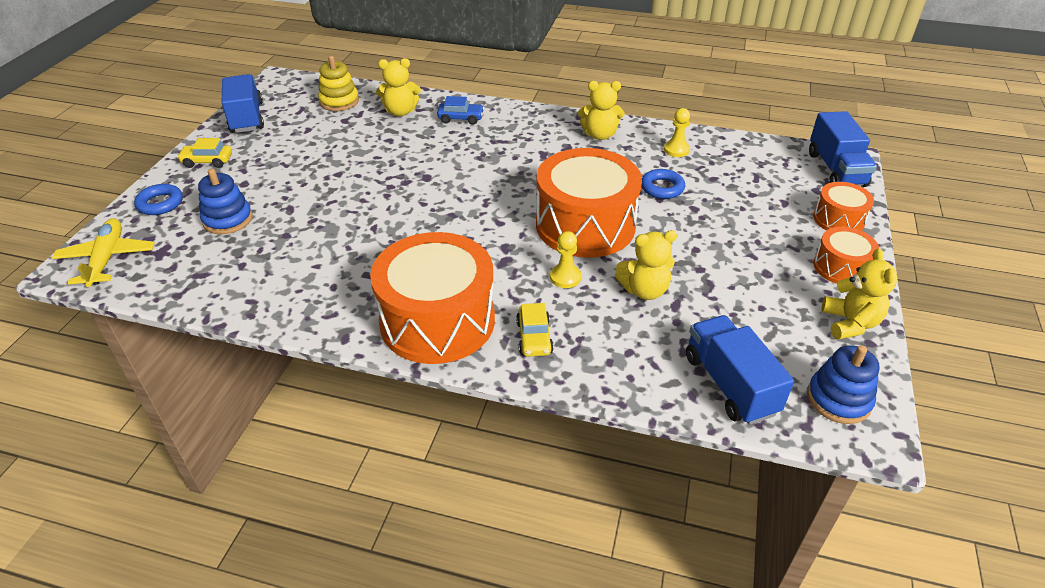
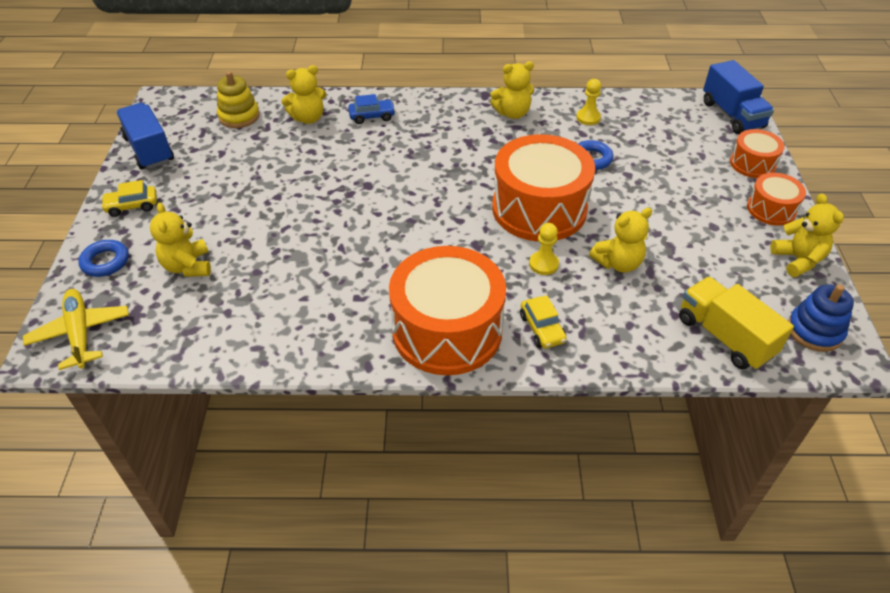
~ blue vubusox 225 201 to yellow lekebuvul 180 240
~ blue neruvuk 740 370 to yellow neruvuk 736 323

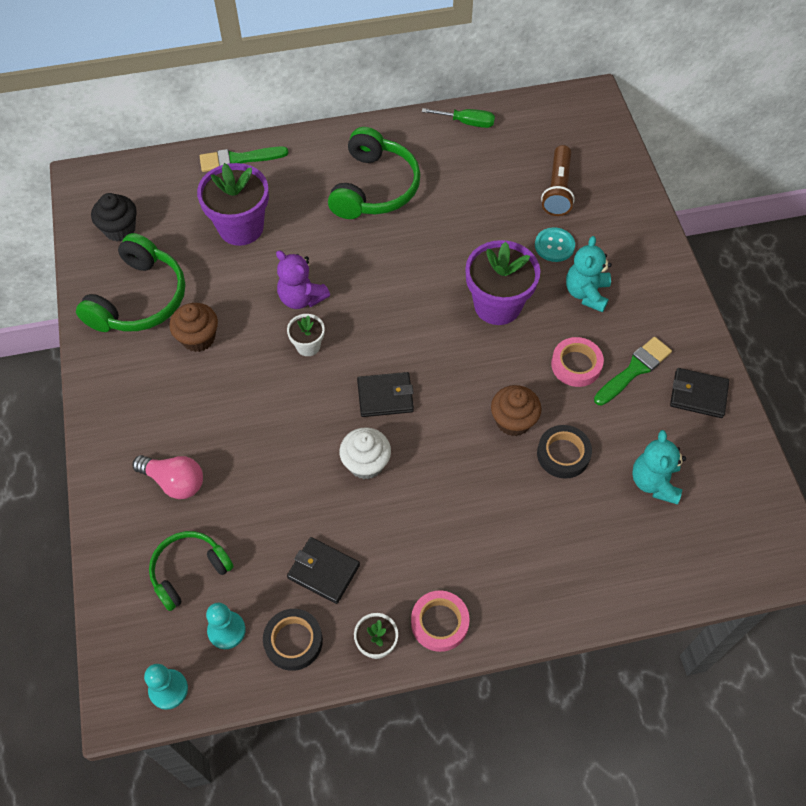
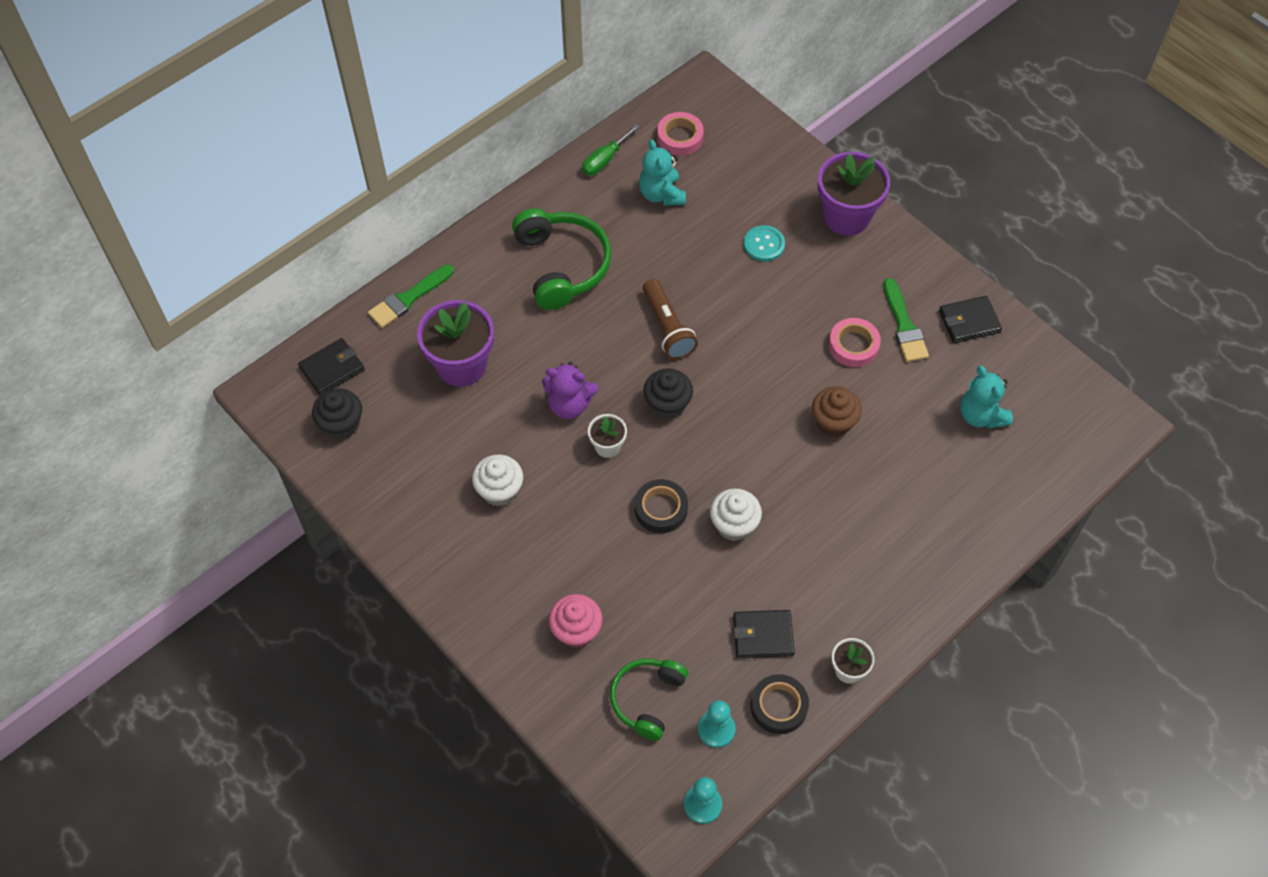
~ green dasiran 458 118 = 611 150 150 degrees clockwise
~ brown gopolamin 558 180 to 670 319
- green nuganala 131 282
~ turquoise lekebuvul 589 274 to 662 173
~ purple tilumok 502 282 to 854 193
~ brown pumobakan 193 327 to white pumobakan 497 480
~ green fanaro 633 371 = 906 320 150 degrees clockwise
~ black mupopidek 385 394 to 331 366
~ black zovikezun 564 452 to 661 506
~ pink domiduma 168 477 to pink pumobakan 576 621
~ pink zovikezun 440 621 to 680 134
+ black pumobakan 668 393

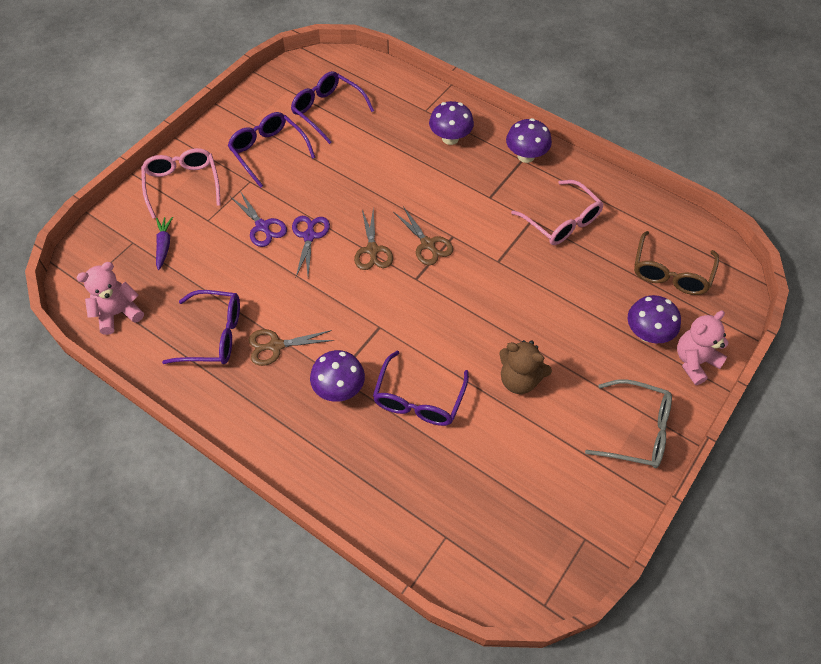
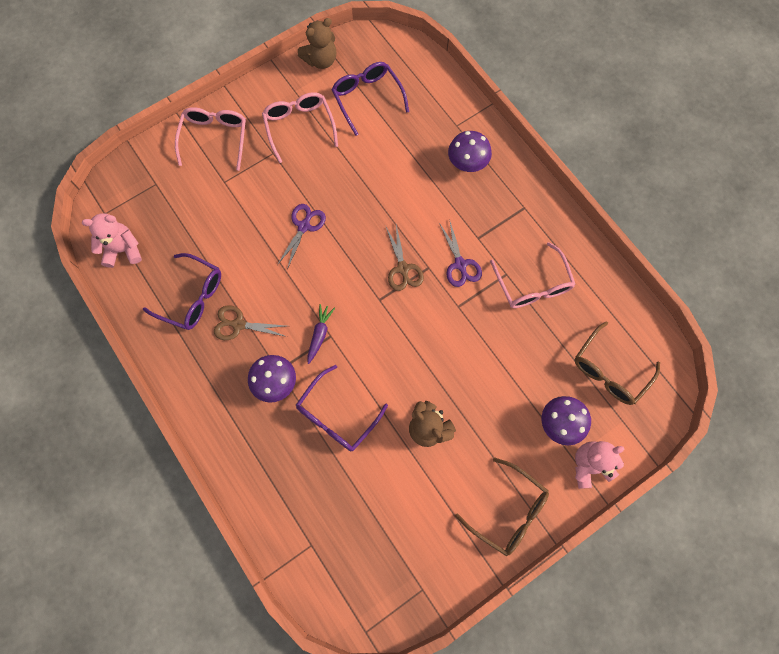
~ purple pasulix 272 150 to pink pasulix 300 127
- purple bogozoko 529 140
~ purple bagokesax 259 219 to 460 254
- brown bagokesax 373 239
~ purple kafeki 164 243 to 321 334
~ grey pasulix 628 423 to brown pasulix 502 507
+ brown lekebuvul 317 43

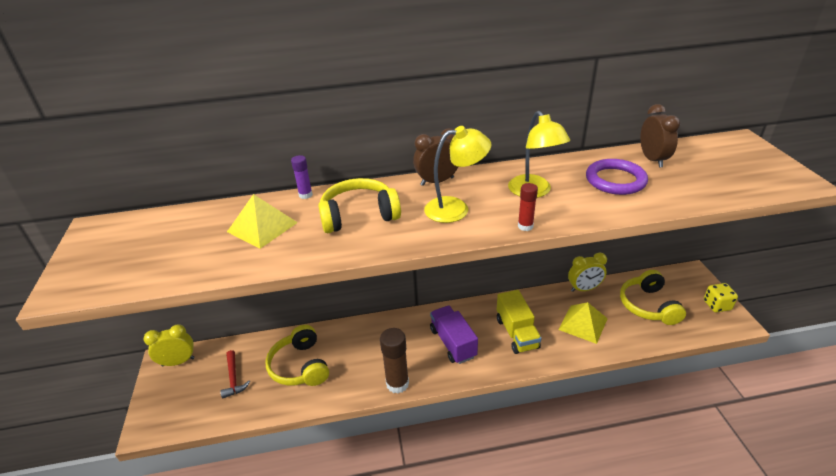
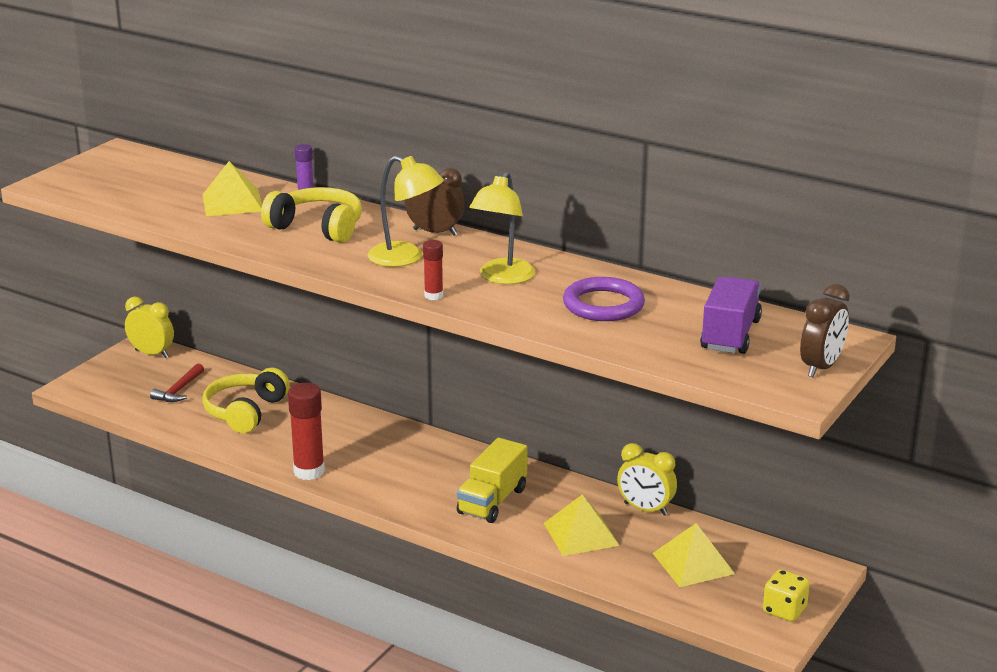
~ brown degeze 660 136 to 825 330
~ yellow nuganala 653 297 to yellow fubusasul 694 555
~ purple neruvuk 454 335 to 731 315
~ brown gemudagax 394 361 to red gemudagax 306 431

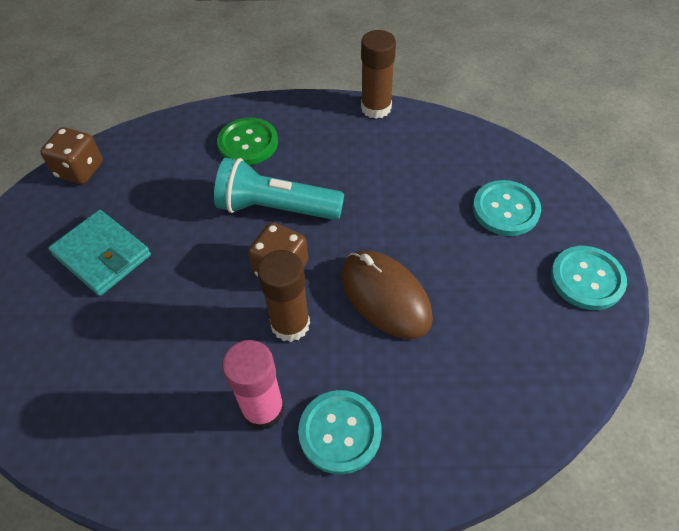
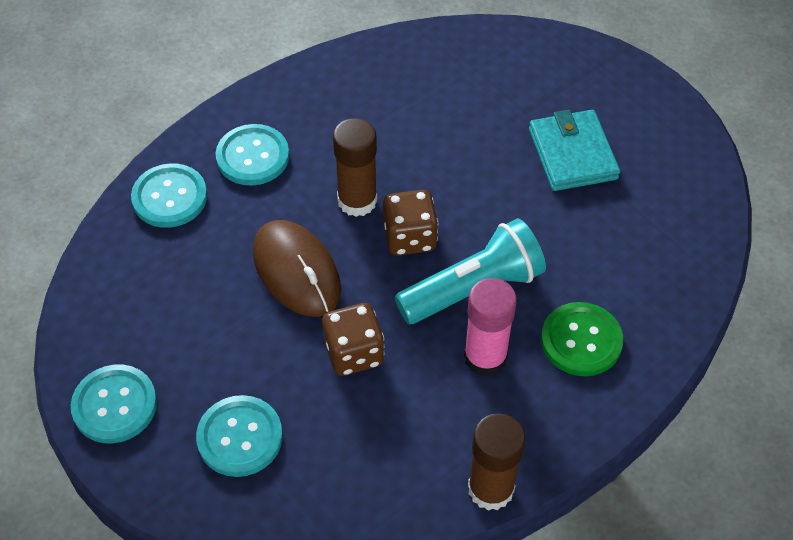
~ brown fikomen 71 155 to 353 339
~ turquoise mupopidek 99 253 = 574 150 75 degrees clockwise
~ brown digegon 387 295 = 297 268 45 degrees clockwise
~ pink gemudagax 253 385 to 490 327
+ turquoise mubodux 169 195

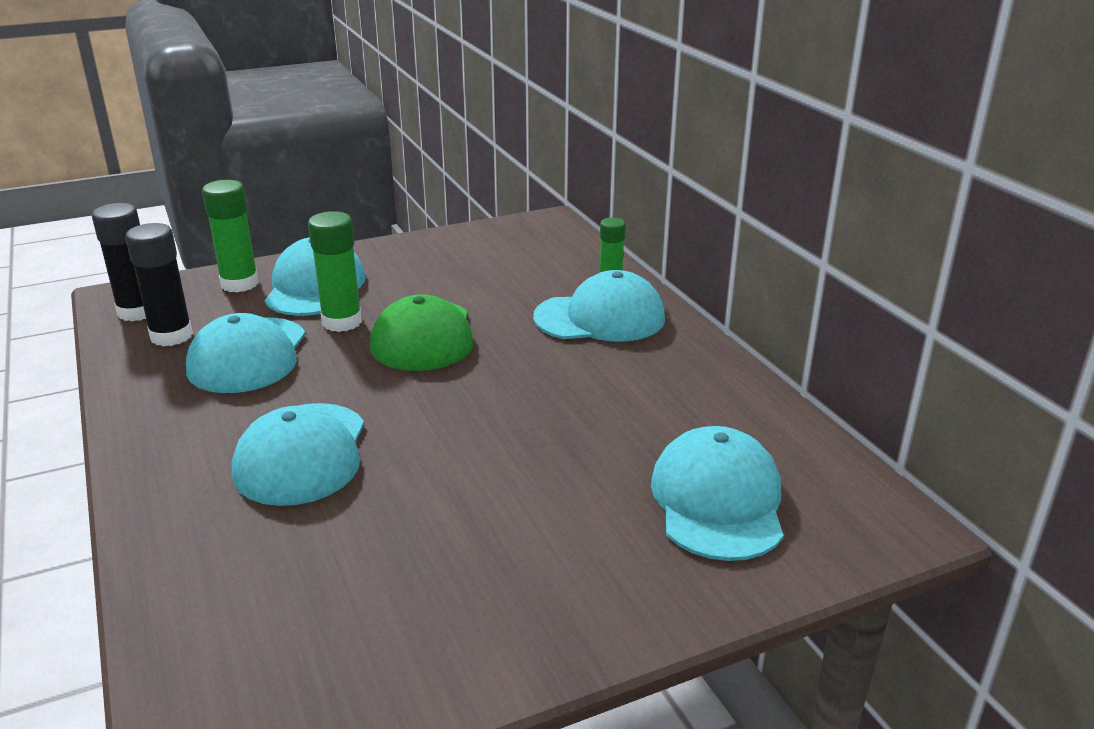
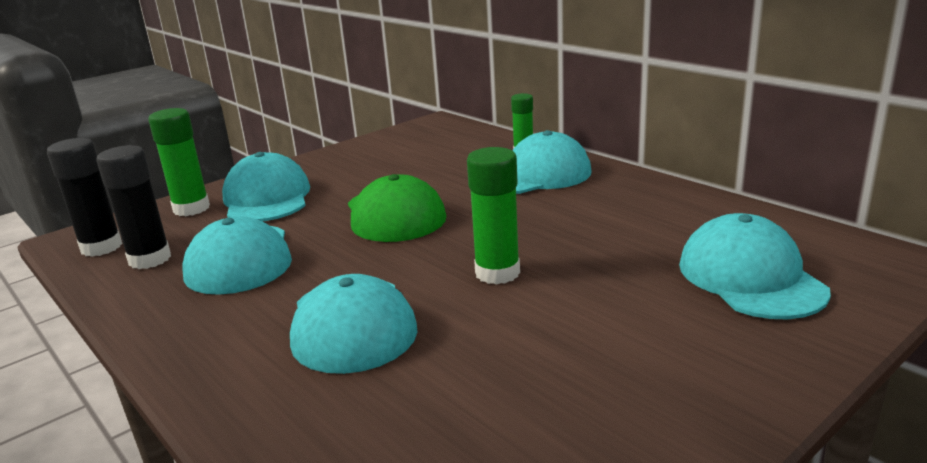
~ green gemudagax 335 271 to 493 216

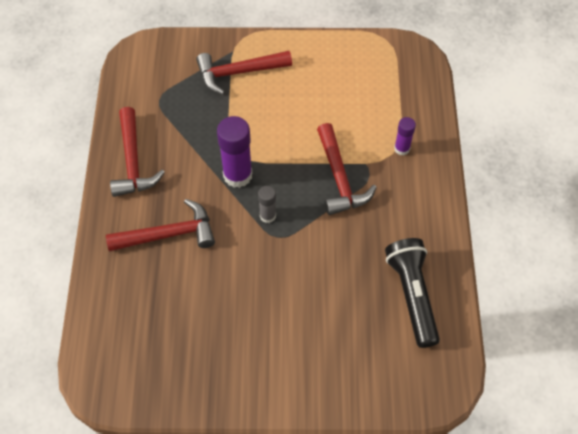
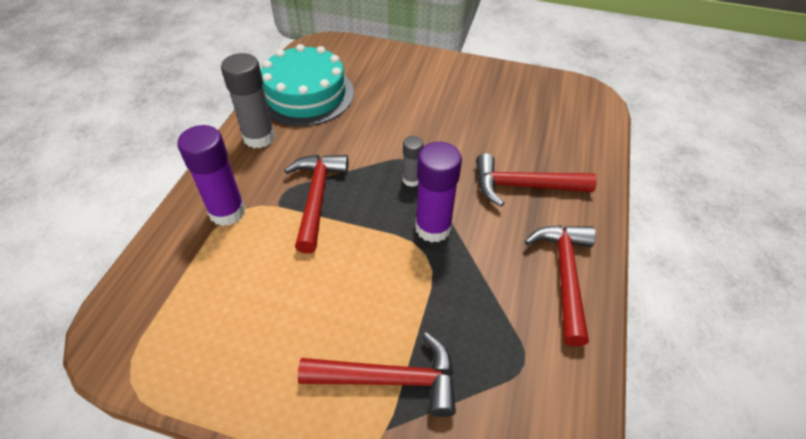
~ purple gemudagax 405 136 = 211 175 x1.82
~ black gopolamin 412 293 to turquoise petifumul 307 85
+ grey gemudagax 248 100

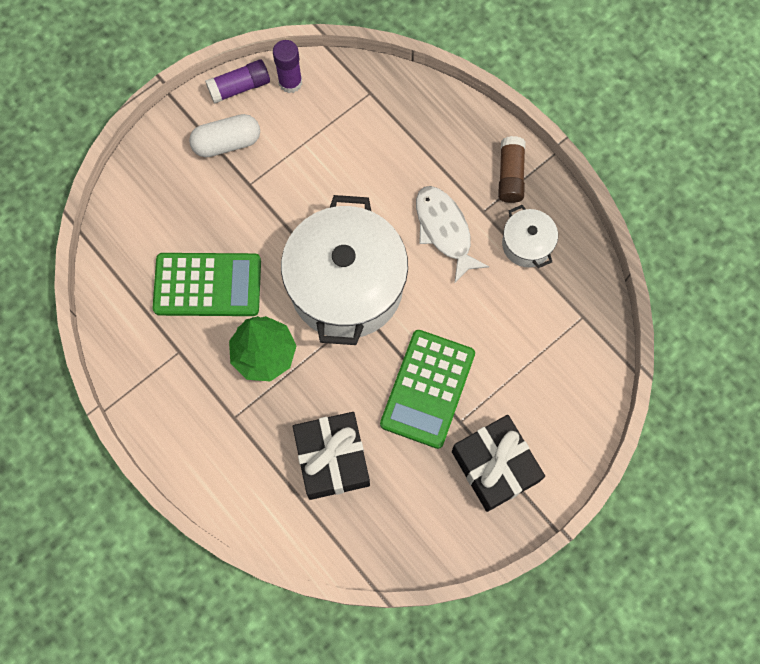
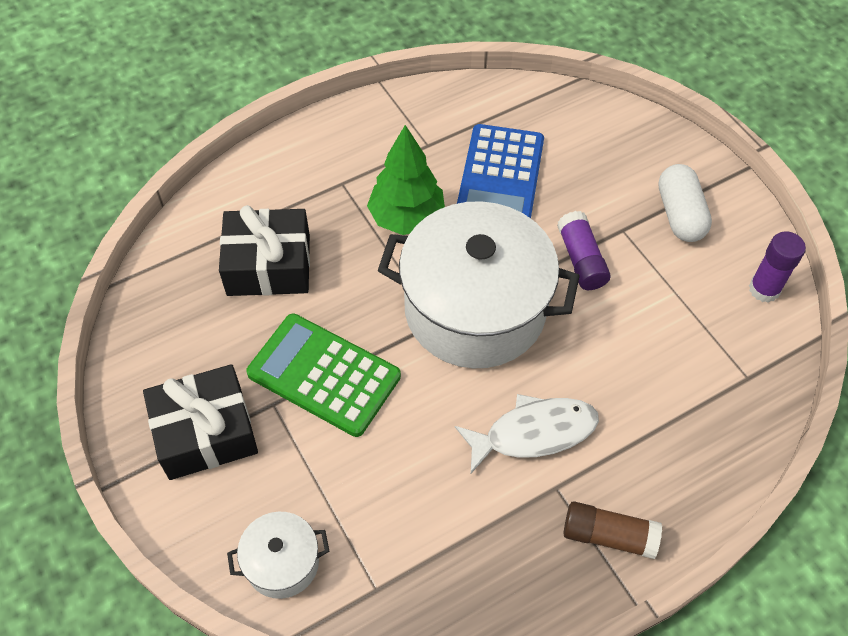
~ purple gemudagax 237 81 to 584 250
~ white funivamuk 530 236 to 278 555
~ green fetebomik 207 284 to blue fetebomik 500 171

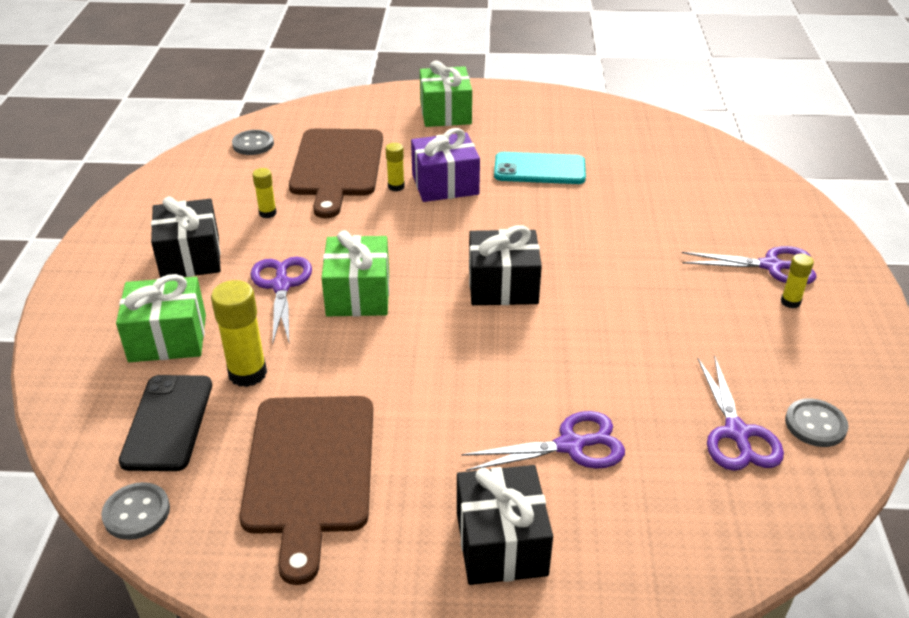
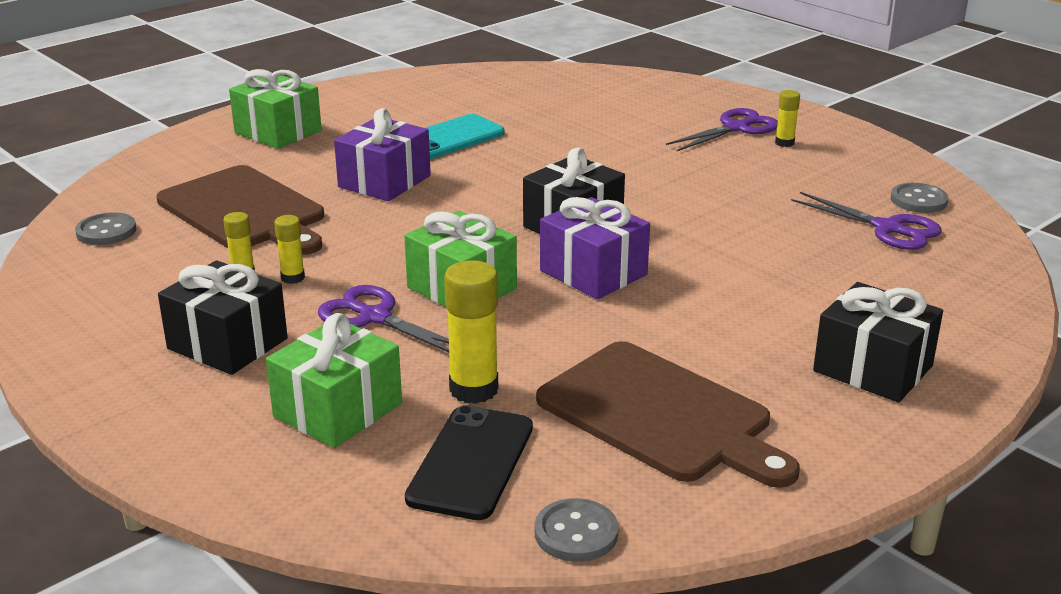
~ yellow gemudagax 395 167 to 289 249
~ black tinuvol 165 423 = 469 462 60 degrees clockwise
- purple bagokesax 543 441
+ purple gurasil 595 248

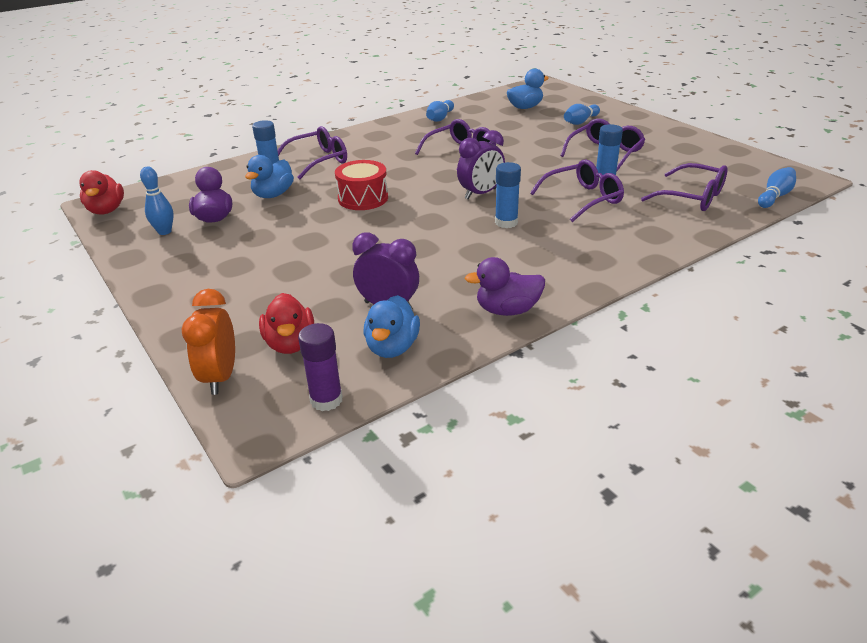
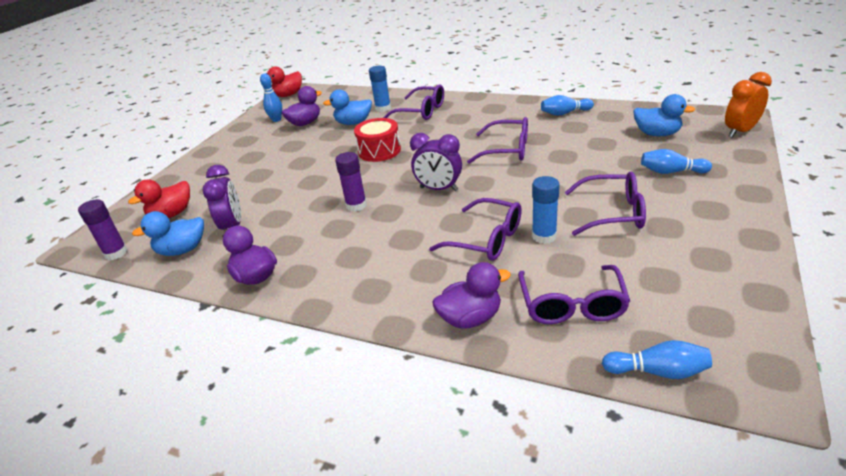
- blue gemudagax 508 195
~ orange degeze 208 342 to 748 105
+ purple gemudagax 351 181
+ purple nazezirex 472 295

